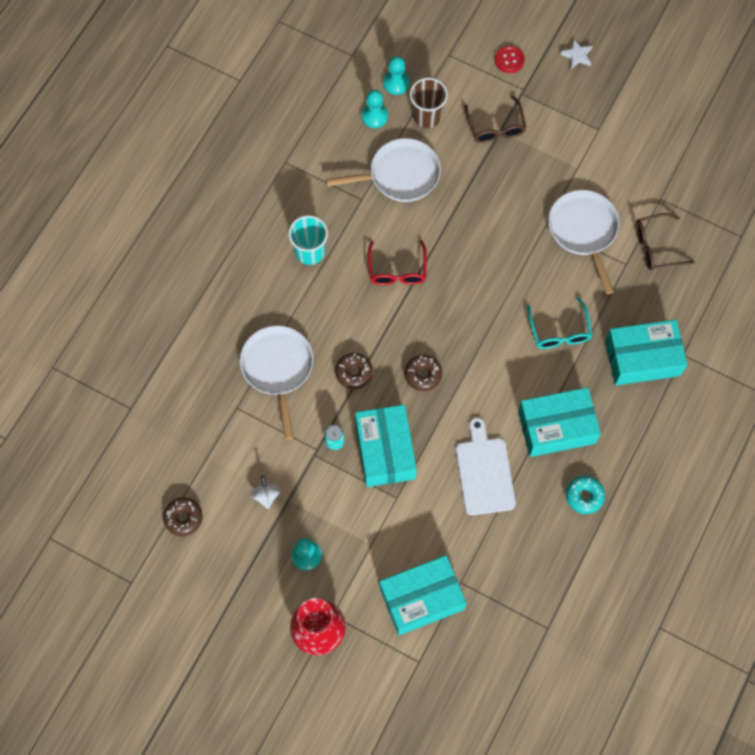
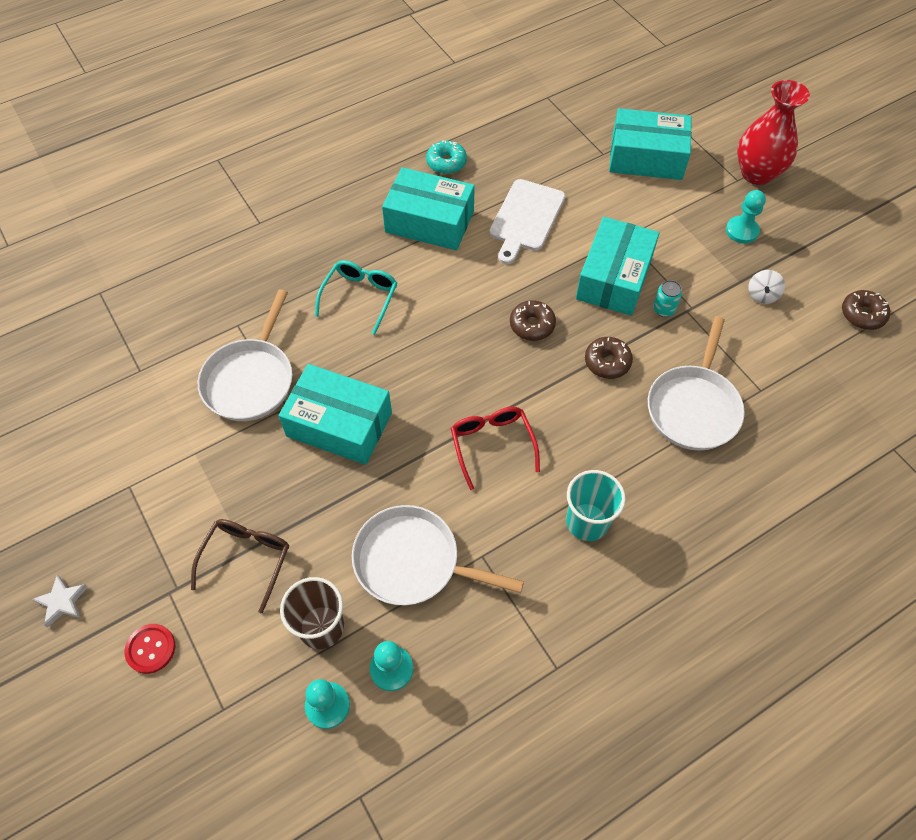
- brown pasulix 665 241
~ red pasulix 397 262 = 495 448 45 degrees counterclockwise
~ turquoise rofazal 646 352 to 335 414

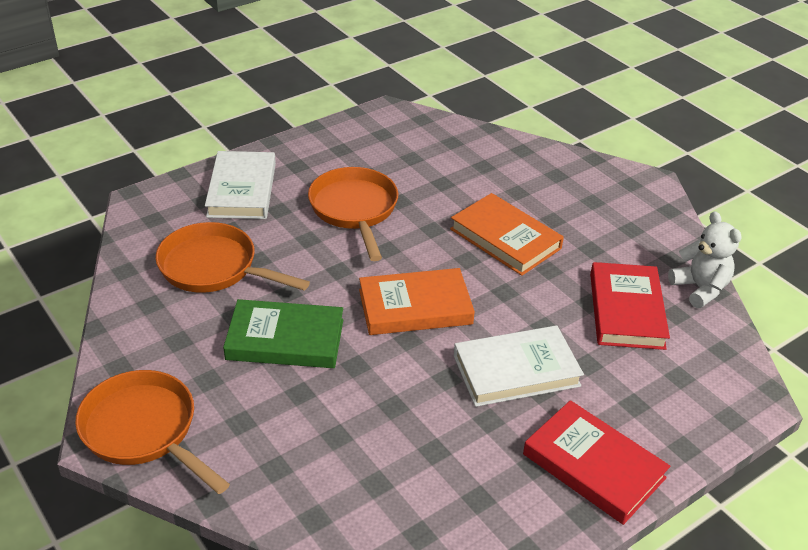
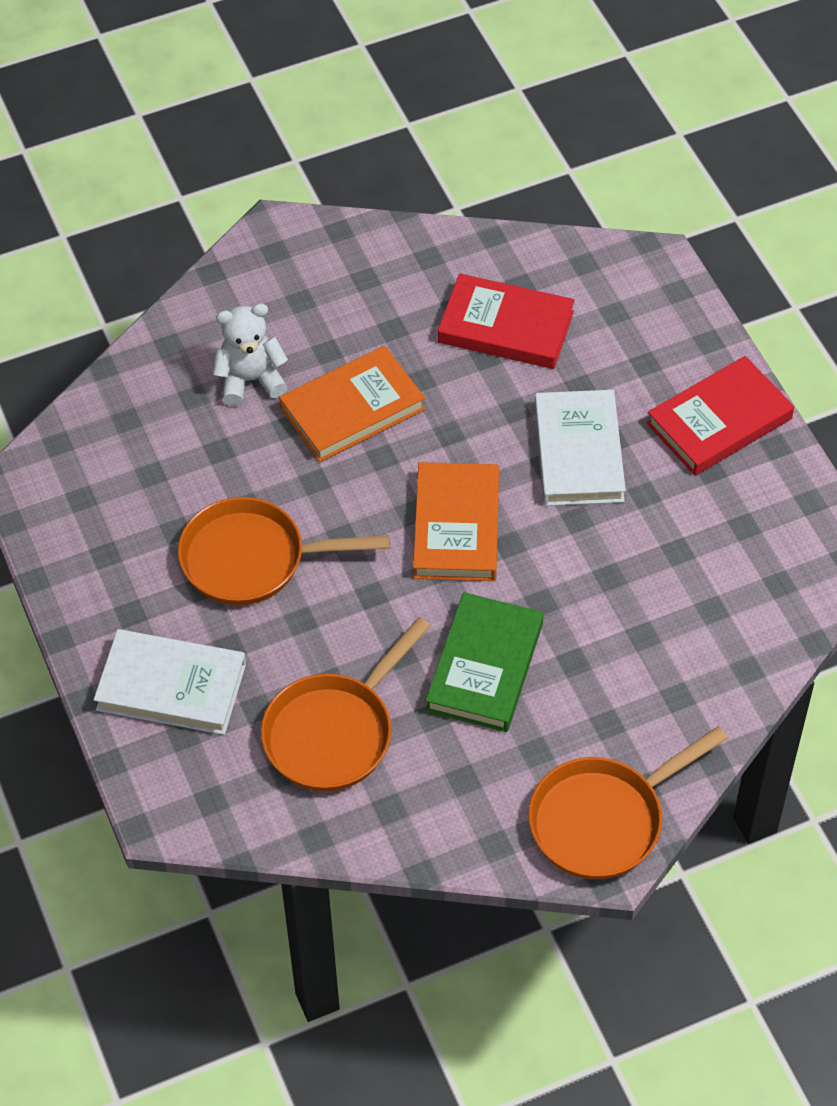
~ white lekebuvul 705 259 to 250 355

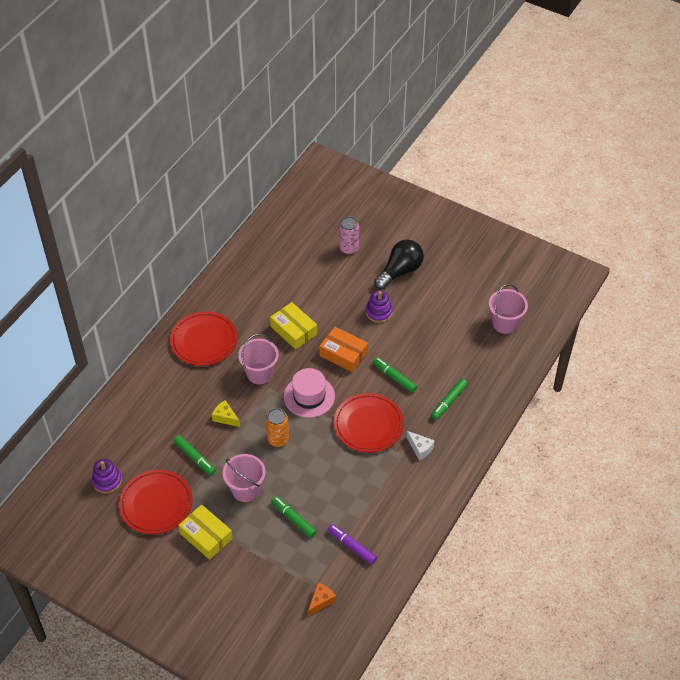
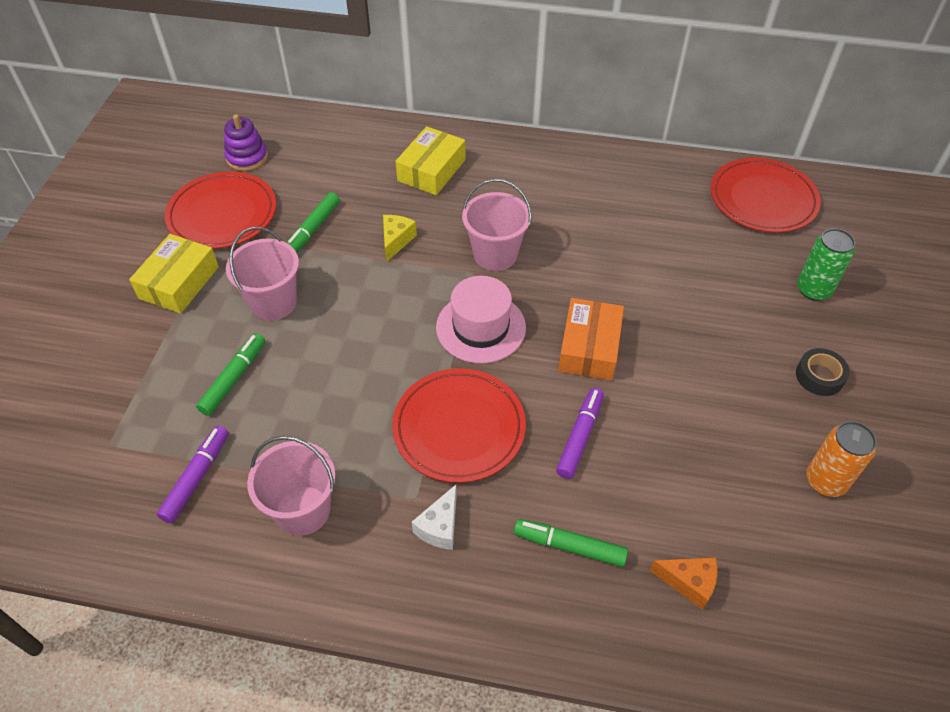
~ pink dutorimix 349 235 to green dutorimix 826 264
~ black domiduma 399 264 to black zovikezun 823 372
~ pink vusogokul 508 309 to 291 486
- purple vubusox 379 306
~ yellow rofazal 293 326 to 430 160
~ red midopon 203 339 to 765 195
~ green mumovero 395 375 to purple mumovero 580 433
~ orange dutorimix 277 427 to 841 459
~ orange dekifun 322 599 to 684 583

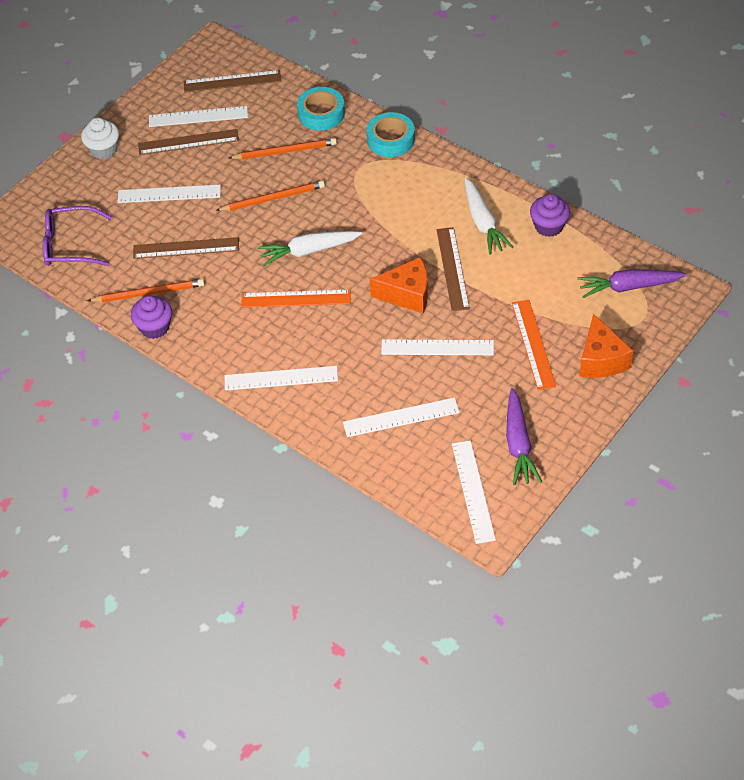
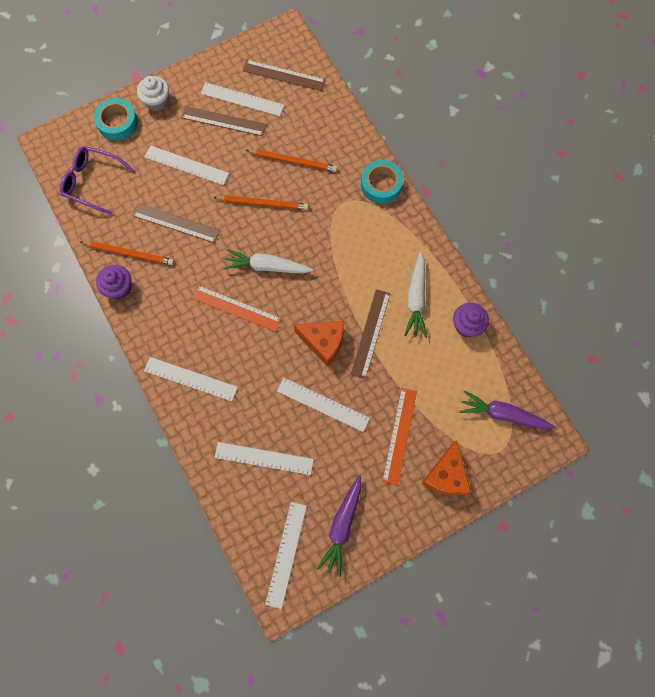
~ turquoise zovikezun 321 109 to 116 119

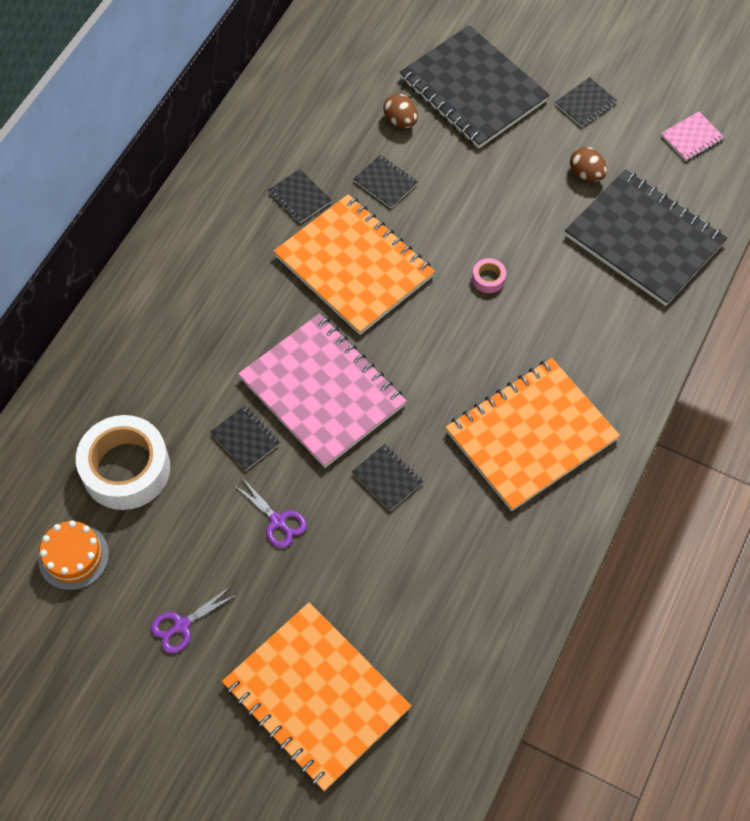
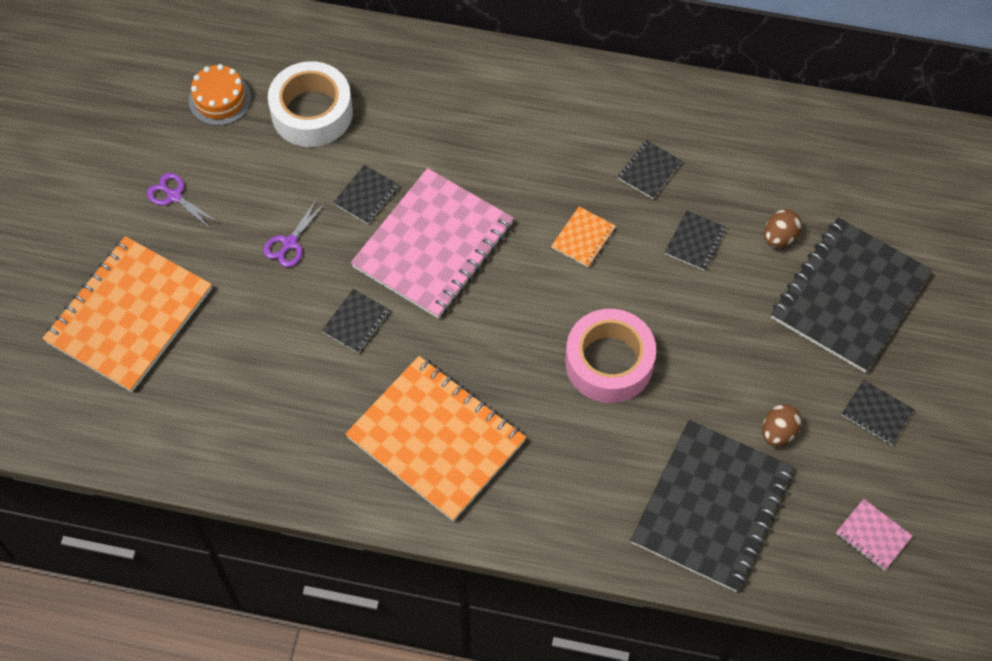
~ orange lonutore 354 264 = 583 236 x0.41
~ pink zovikezun 489 275 = 610 356 x2.47

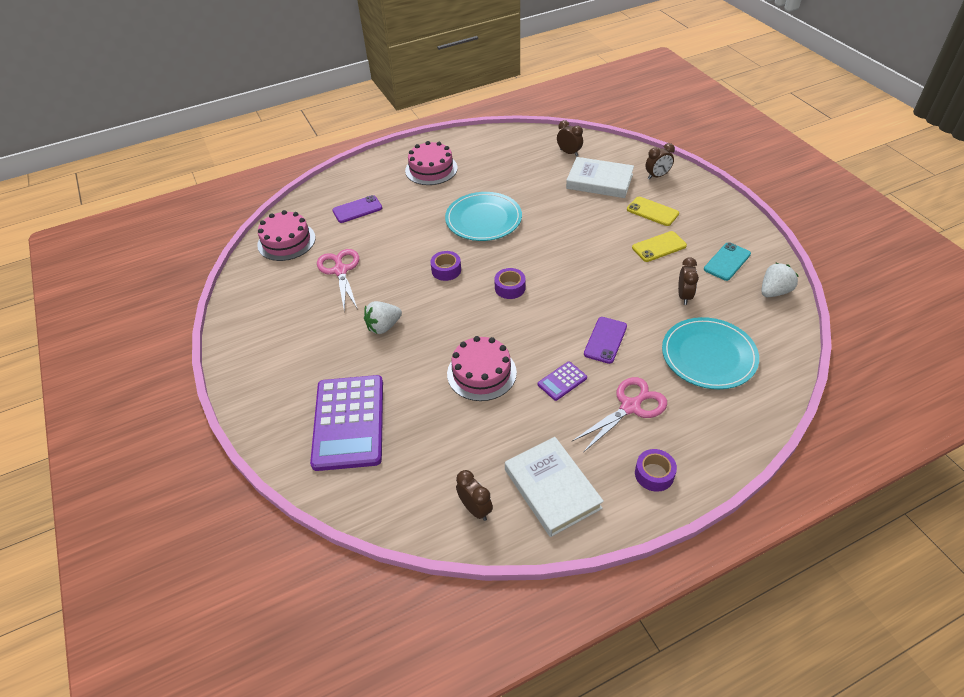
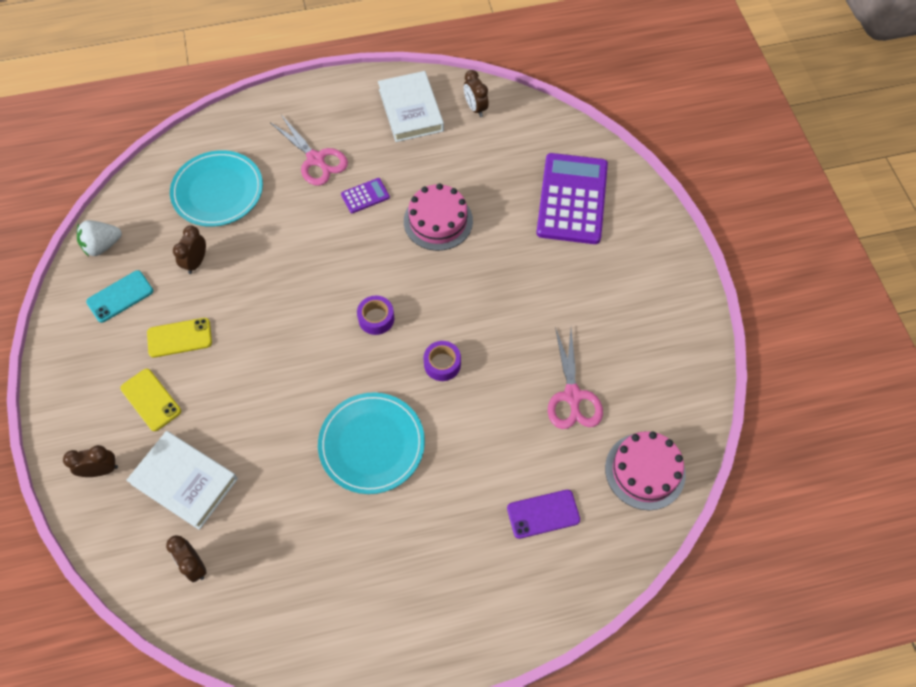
- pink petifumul 431 163
- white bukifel 383 317
- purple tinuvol 605 340
~ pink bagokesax 619 414 = 309 150 105 degrees counterclockwise
- purple zovikezun 656 470

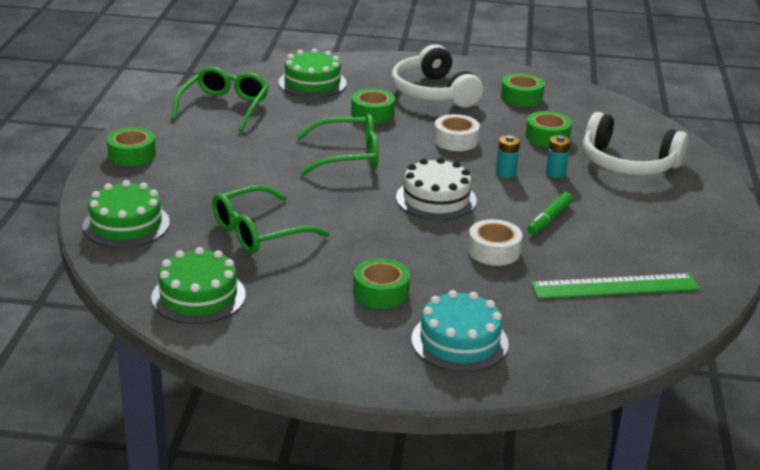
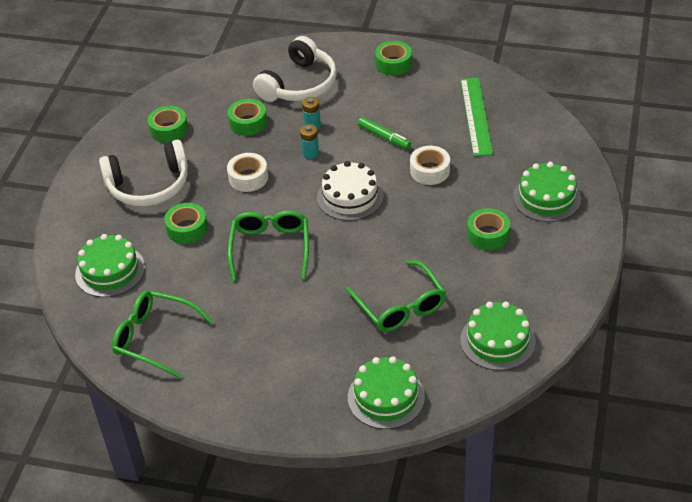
~ green zovikezun 131 146 to 393 58
~ turquoise petifumul 460 331 to green petifumul 547 192

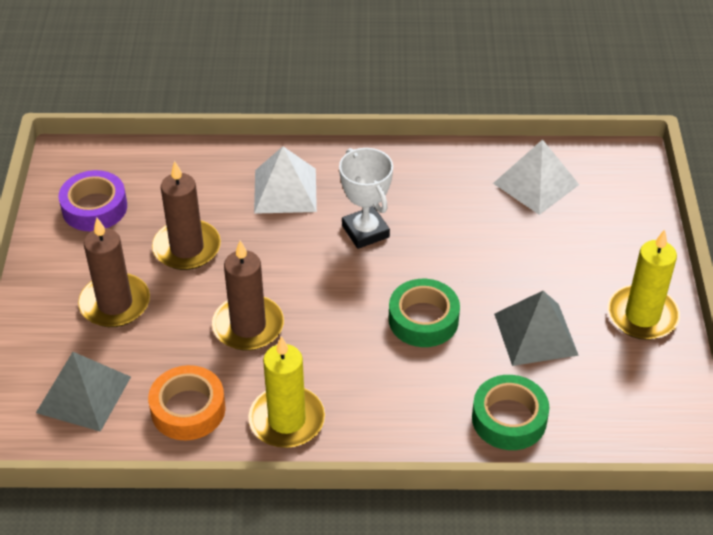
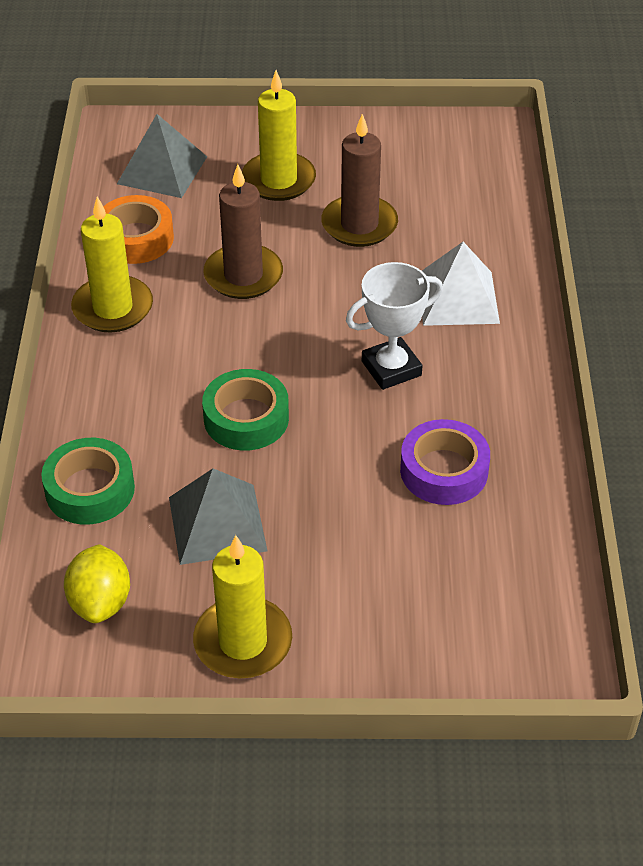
- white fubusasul 536 177
~ purple zovikezun 93 200 to 445 462
~ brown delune 114 272 to yellow delune 279 135
+ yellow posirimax 97 583

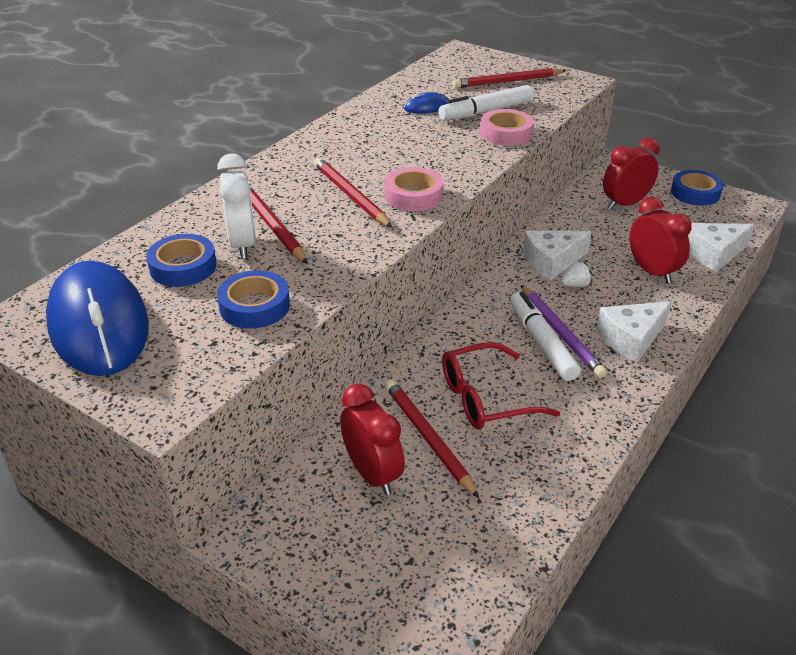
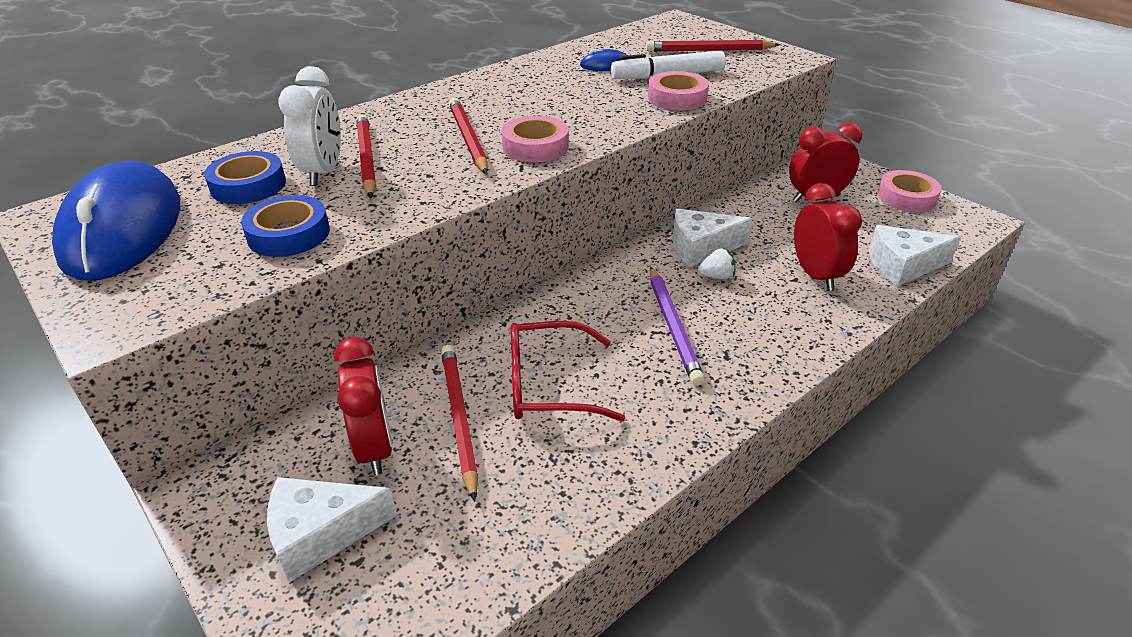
~ blue zovikezun 697 188 to pink zovikezun 910 191
- white mumovero 545 336
~ white dekifun 634 332 to 332 530

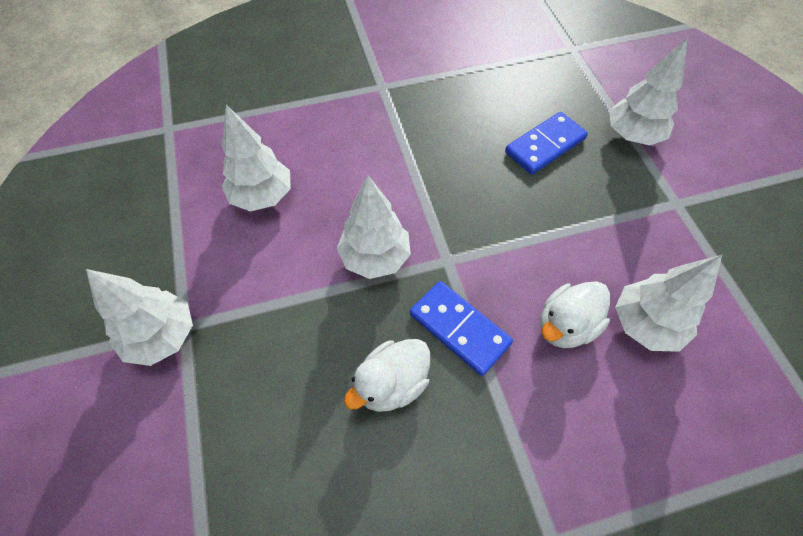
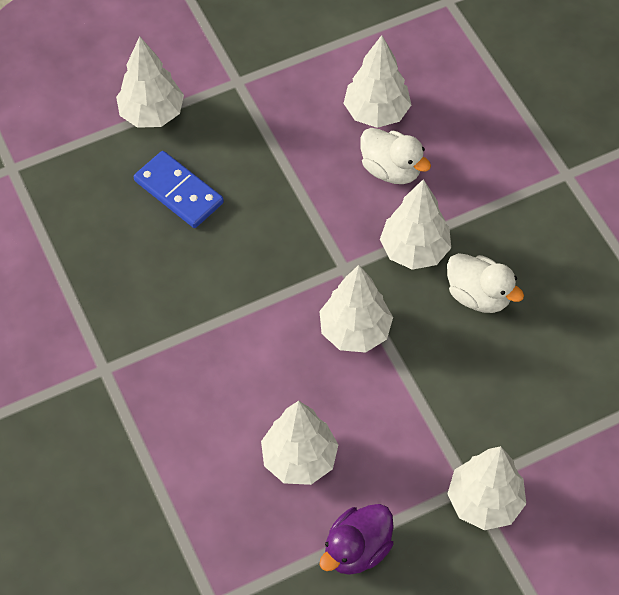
~ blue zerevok 461 328 to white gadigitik 415 224
+ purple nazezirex 356 539

